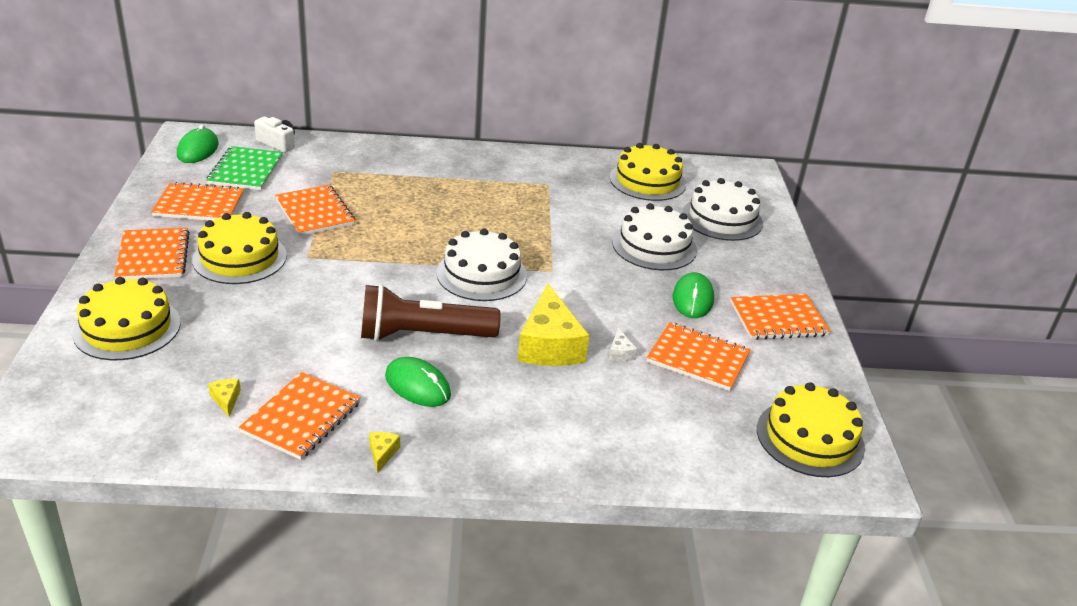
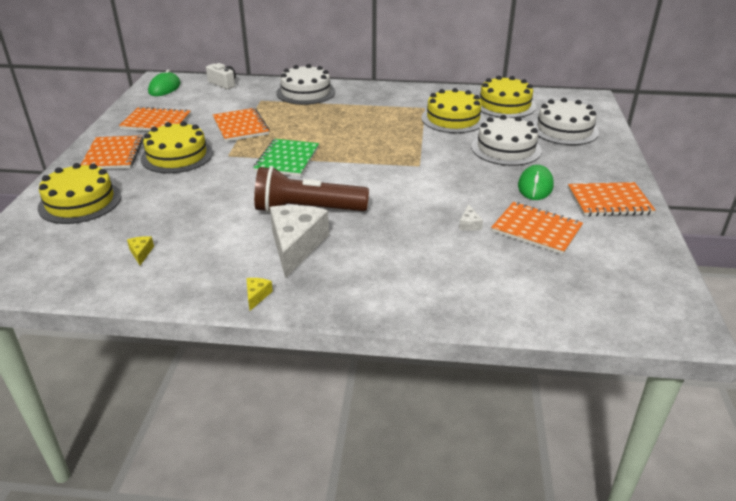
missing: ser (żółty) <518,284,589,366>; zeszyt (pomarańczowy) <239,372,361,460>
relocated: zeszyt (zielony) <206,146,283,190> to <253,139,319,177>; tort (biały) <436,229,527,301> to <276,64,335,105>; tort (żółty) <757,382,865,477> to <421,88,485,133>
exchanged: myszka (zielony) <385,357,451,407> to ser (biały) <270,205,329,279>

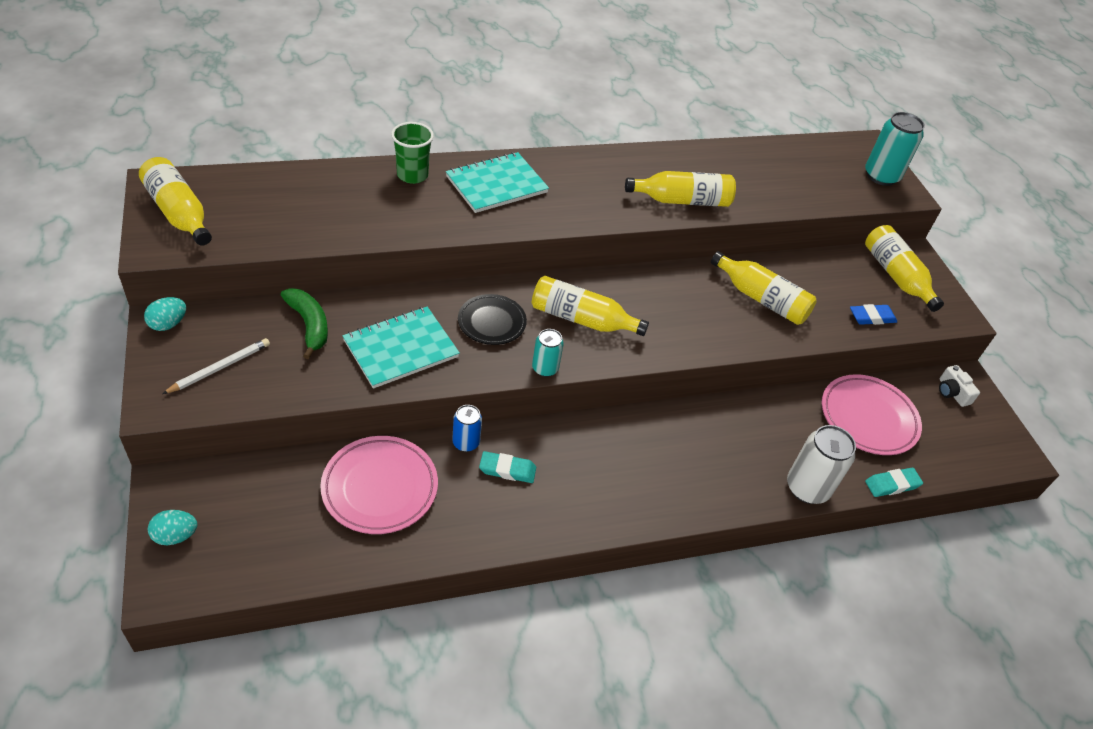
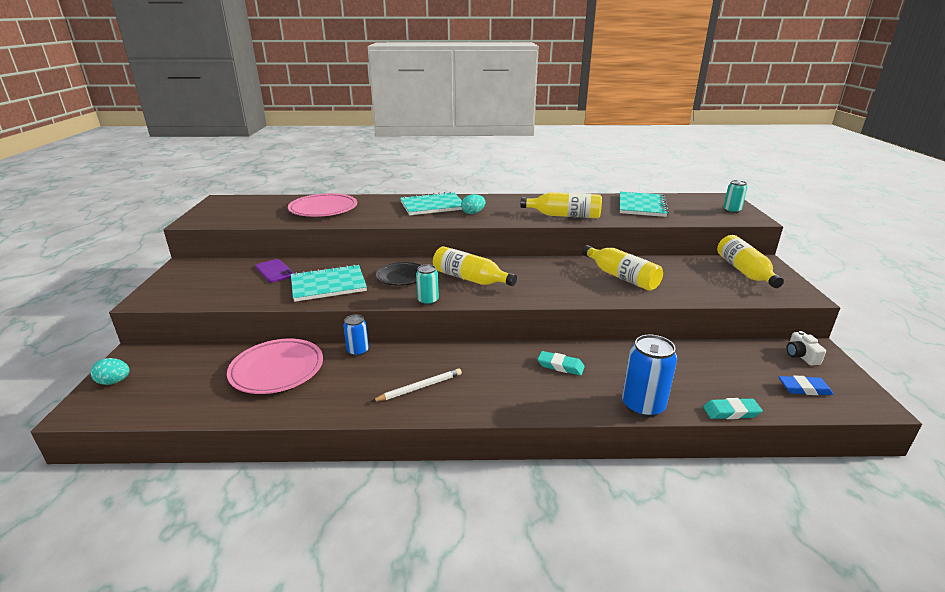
missing: szklanka (zielony) <391,122,434,184>; butelka (żółty) <139,157,212,246>
appeared: zeszyt (turkusowy) <620,191,669,217>
relocated: jajko (turkusowy) <144,297,186,331> to <461,194,485,214>; gumka do mazania (niebieski) <850,304,897,325> to <779,376,834,395>; ołówek (biały) <162,338,270,394> to <371,368,462,402>; talerz (różowy) <822,374,922,455> to <288,193,357,217>; gumka do mazania (turkusowy) <479,451,536,483> to <537,351,585,376>
exchanged: banan (zielony) <281,288,328,359> to telefon (fioletowy) <255,259,294,283>
colour: puszka (biały) <787,425,856,504> to puszka (niebieski) <622,335,677,418>
size: puszka (turkusowy) <865,112,925,186> = <723,180,747,213> x0.59

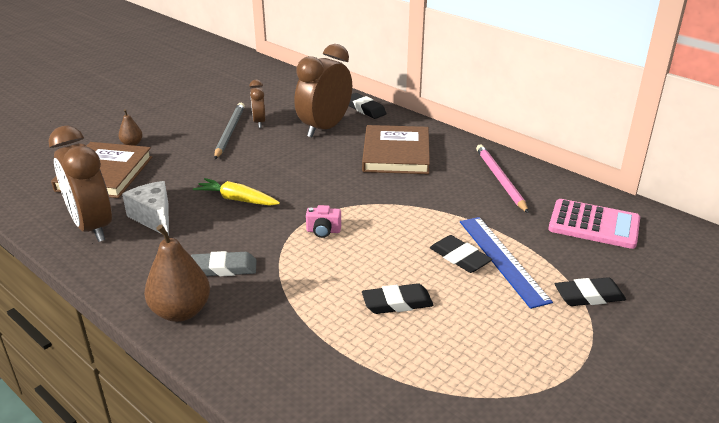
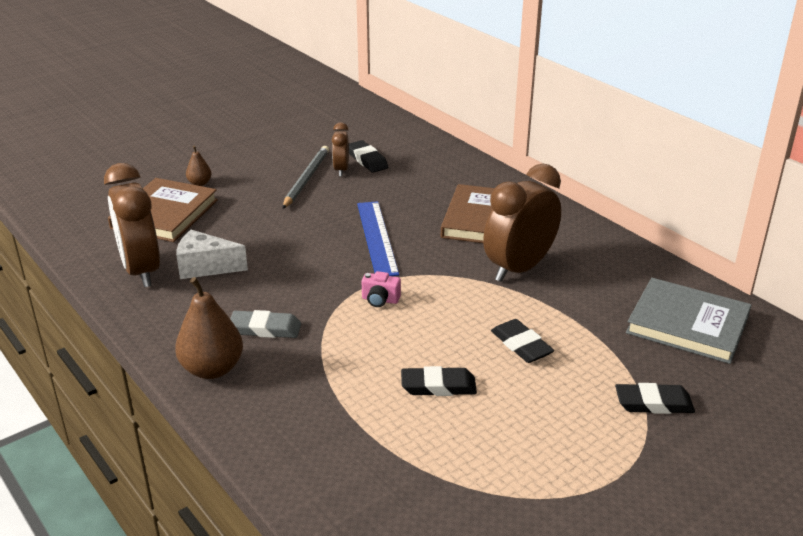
missing: ołówek (różowy) <476,144,529,213>; marchewka (żółty) <193,178,280,205>
relocated: budzik (brązowy) <294,44,352,138> to <483,164,561,282>; gumka do mazania (czarny) <349,93,387,119> to <349,140,388,173>; linijka (niebieski) <460,217,553,309> to <357,201,399,276>
exchanged: kalkulator (różowy) <548,199,640,249> to książka (szary) <626,278,751,364>
spun: ser (biały) <122,181,169,236> = <176,230,248,279> 60 degrees counterclockwise

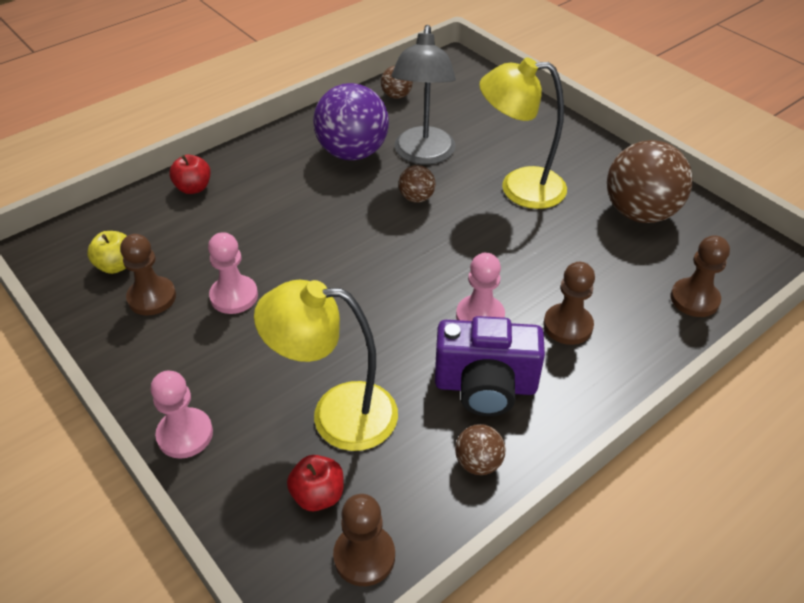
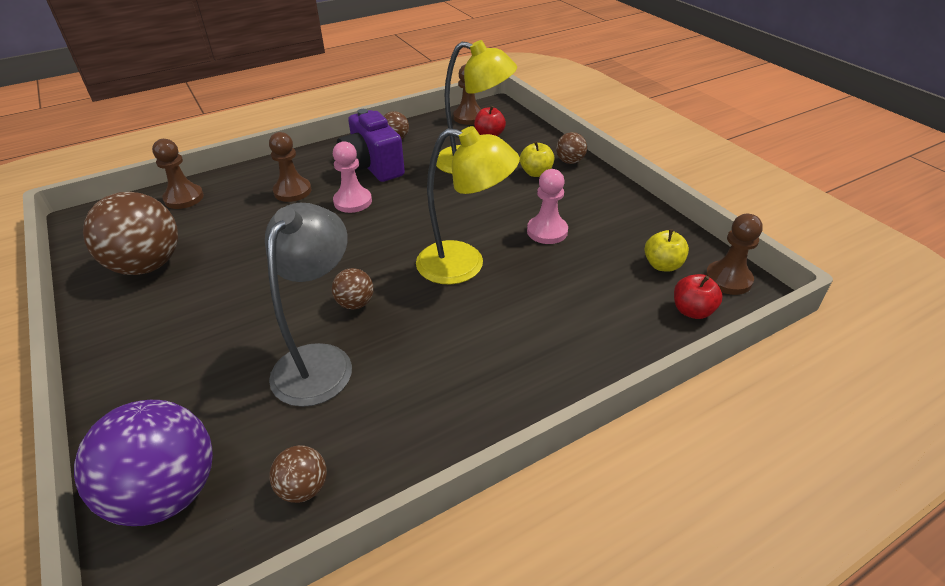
appeared: jabłko (żółty) <520,141,554,177>
relocated: lampka (żółty) <479,57,567,209> to <416,126,520,285>; piłka (fioletowy) <313,83,389,160> to <74,400,213,526>; jabłko (czerwony) <169,155,211,194> to <674,274,723,319>; pionek (brązowy) <120,234,176,315> to <705,214,763,295>
exchanged: pionek (różowy) <151,371,213,459> to piłka (brązowy) <556,132,587,164>
spun: aparat fotograficzny (fioletowy) <435,316,545,416> = <337,109,405,182> 135 degrees counterclockwise

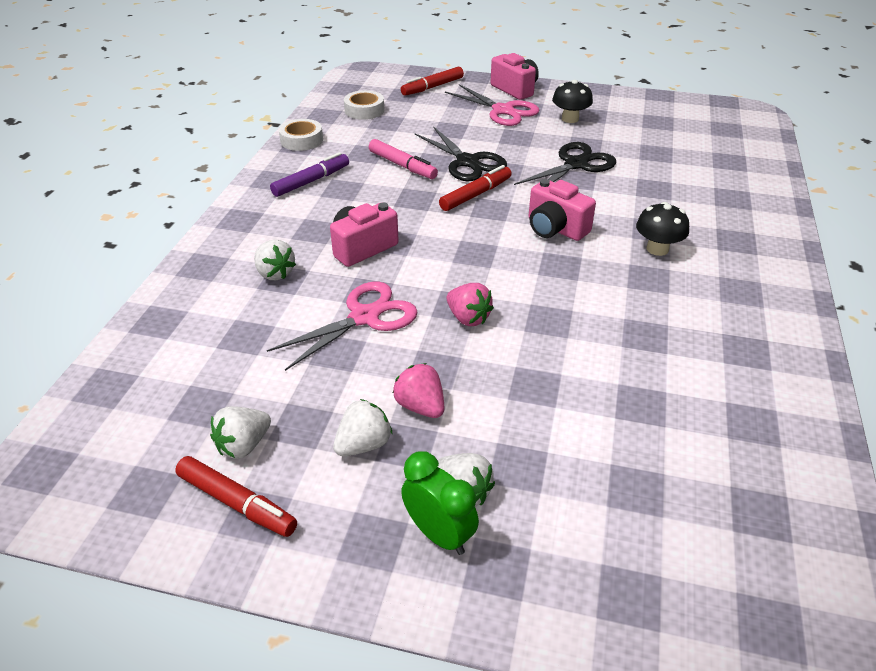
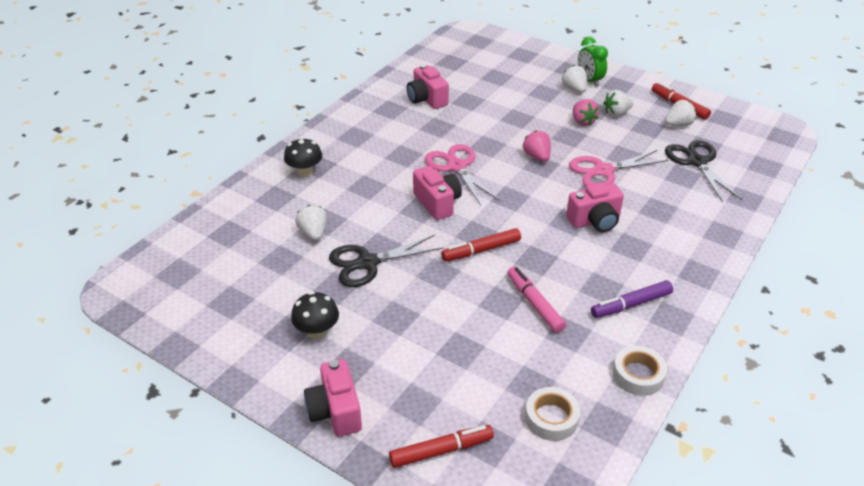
appeared: aparat fotograficzny (różowy) <407,64,449,109>
relocated: nożyczki (różowy) <445,84,540,126> to <425,144,500,206>; nożyczki (czarny) <415,126,507,181> to <665,140,742,202>; grzyb (czarny) <636,202,689,256> to <284,137,322,177>; truskawka (biały) <254,239,296,280> to <295,205,327,241>

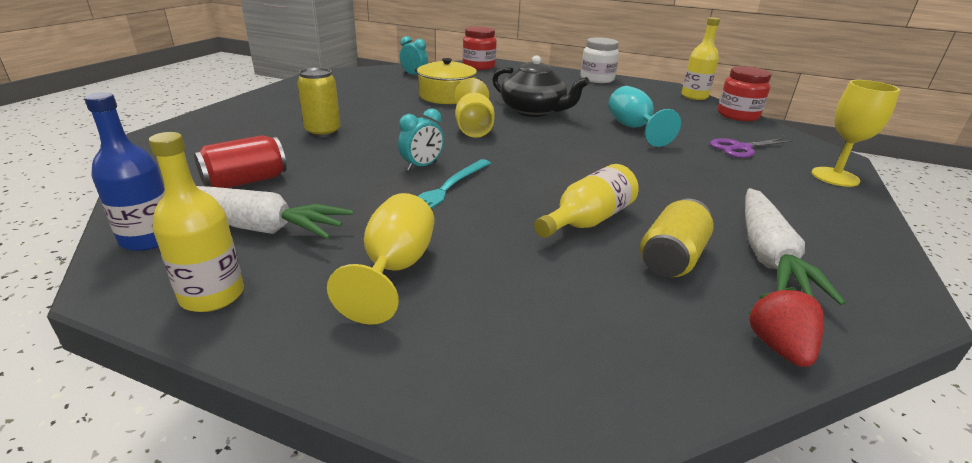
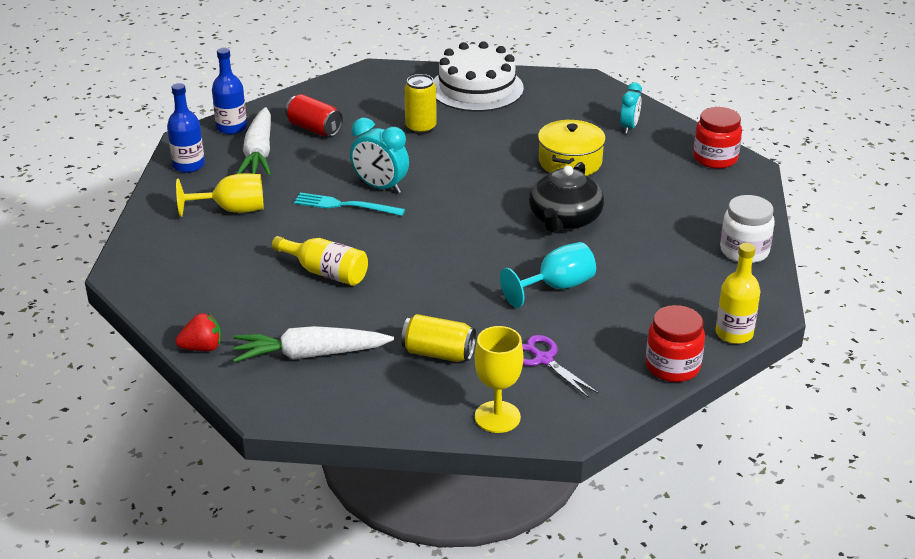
missing: kielich (żółty) <455,78,495,138>
appeared: tort (biały) <433,41,524,112>
relocated: puszka (żółty) <640,199,714,277> to <401,314,476,362>
colour: butelka (żółty) <149,132,244,312> to butelka (niebieski) <167,83,205,173>
size: budzik (turkusowy) <398,108,444,171> = <350,118,409,194> x1.53

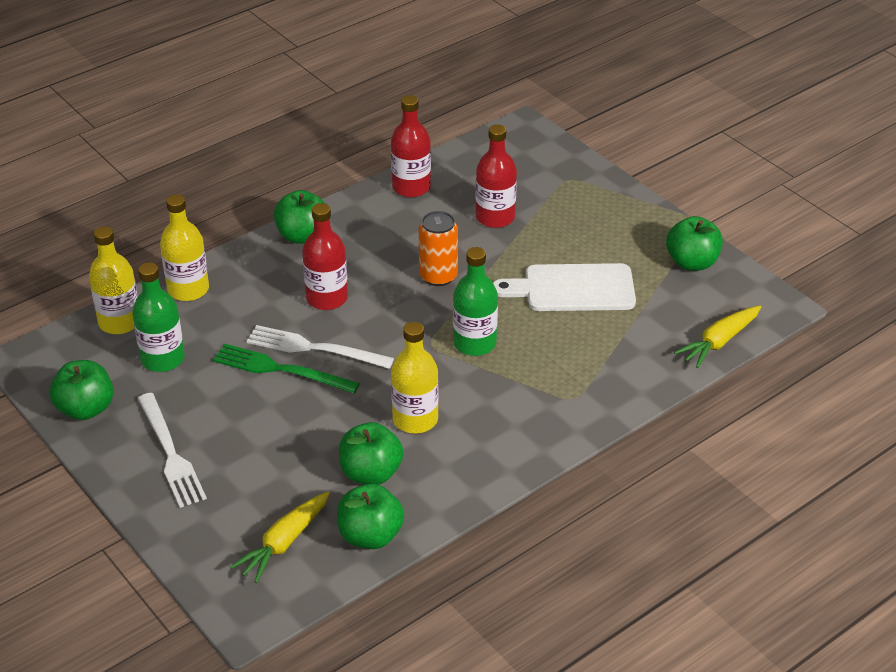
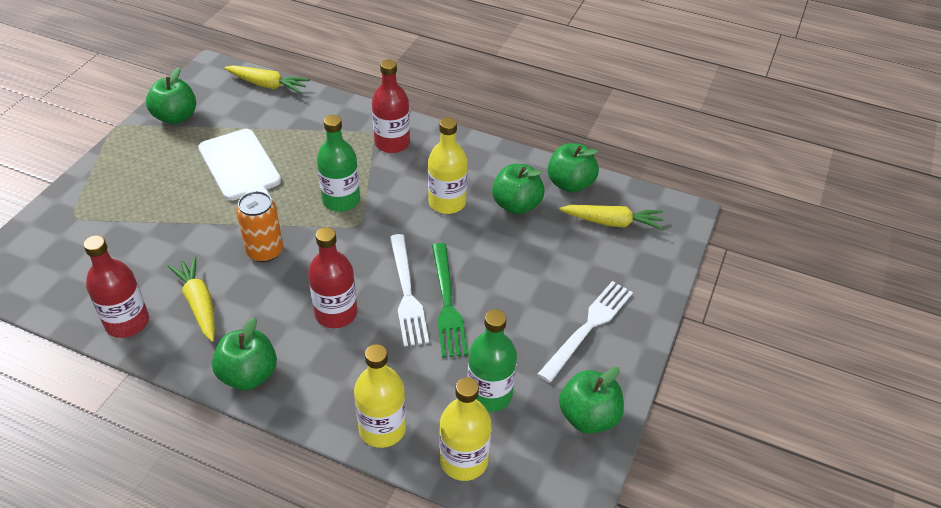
appeared: marchewka (żółty) <167,256,215,342>
relocated: butelka (czerwony) <476,124,517,228> to <372,59,410,153>

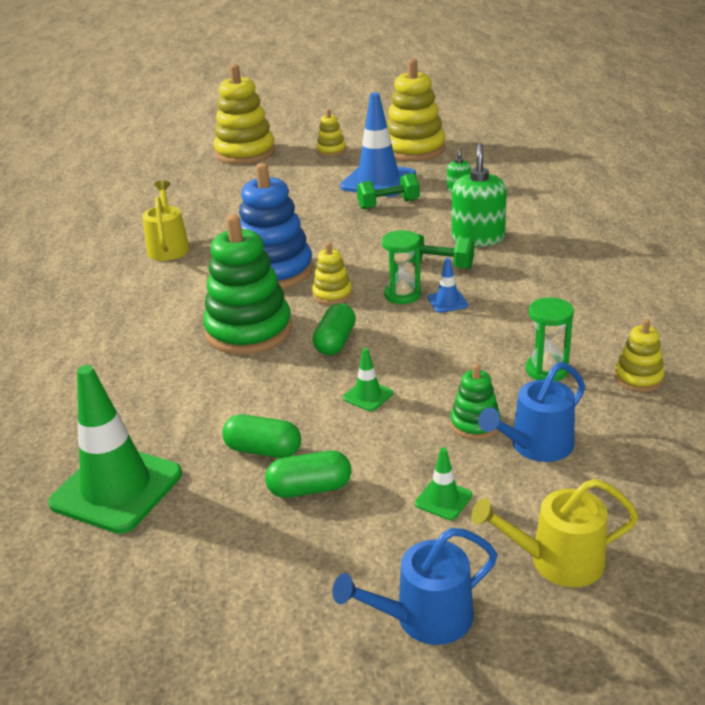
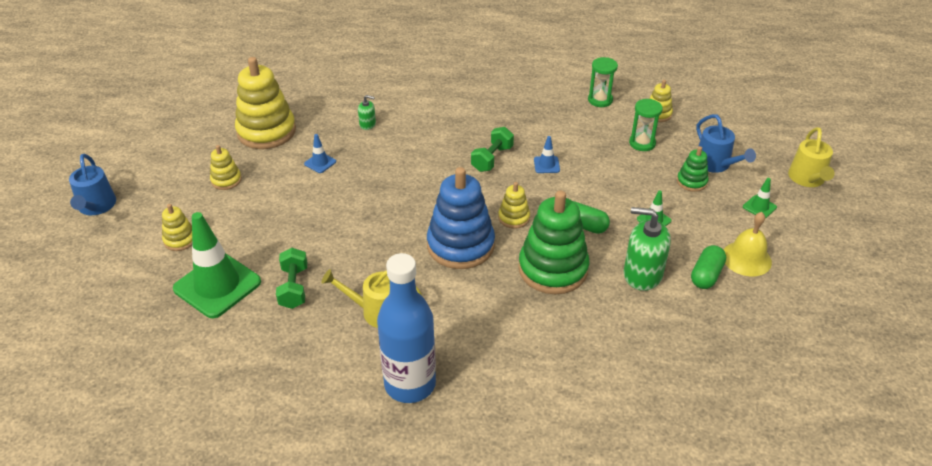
appeared: butelka (niebieski) <377,253,436,403>
relocated: dozownik mydła (zielony) <452,143,507,246> to <624,207,671,291>; hantel (zielony) <357,173,420,209> to <276,248,307,309>; klepsydra (zielony) <382,230,421,304> to <588,57,618,107>; pachołek (zielony) <48,365,182,534> to <173,212,261,318>; konewka (niebieski) <332,528,498,645> to <69,154,116,215>
exchanged: kapsułka (zielony) <265,451,351,498> to dzwonek (żółty) <723,212,772,276>
size: zabawka nakładanka (żółty) <213,64,275,165> = <162,204,192,251> x0.48; pachołek (niebieski) <340,92,416,197> = <304,134,336,173> x0.43

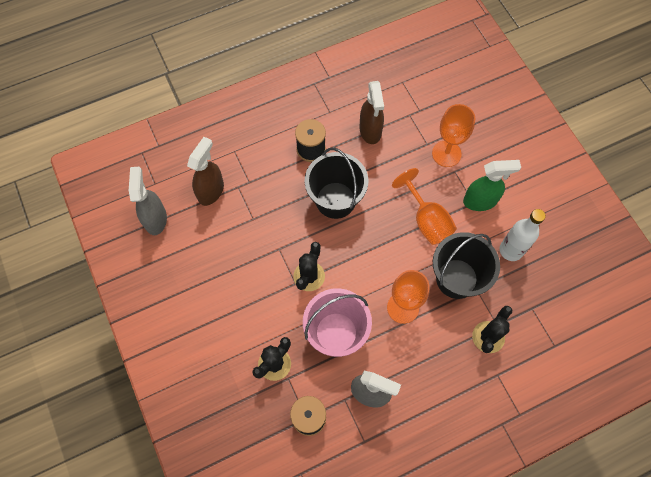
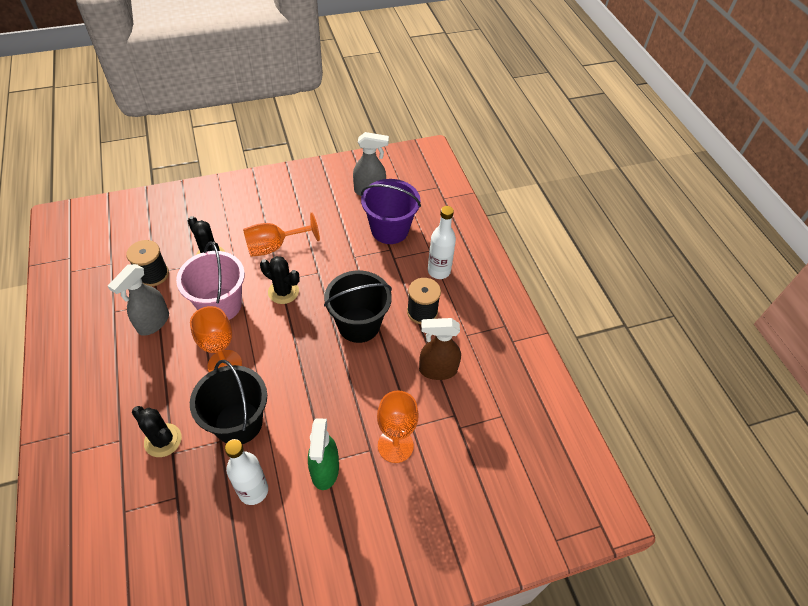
appeared: butelka (biały) <428,206,456,279>
relocated: kielich (pomarańczowy) <392,168,457,245> to <243,213,320,257>
exchanged: spryskiwacz (brązowy) <187,137,224,206> to wiadro (fioletowy) <361,179,421,244>

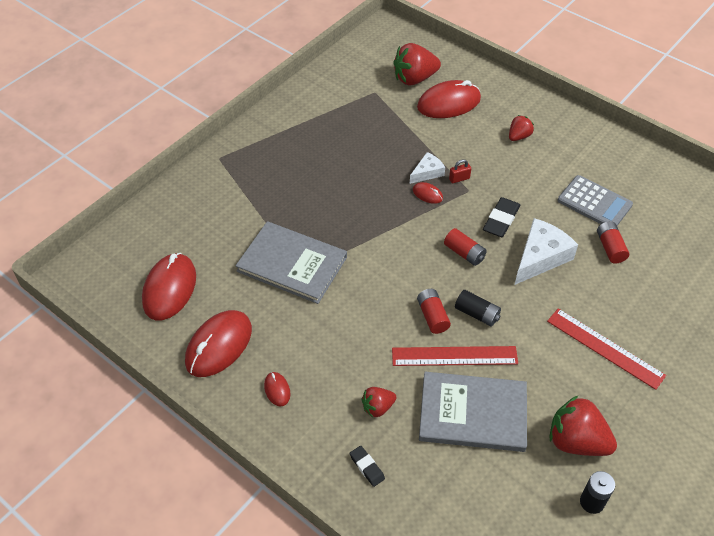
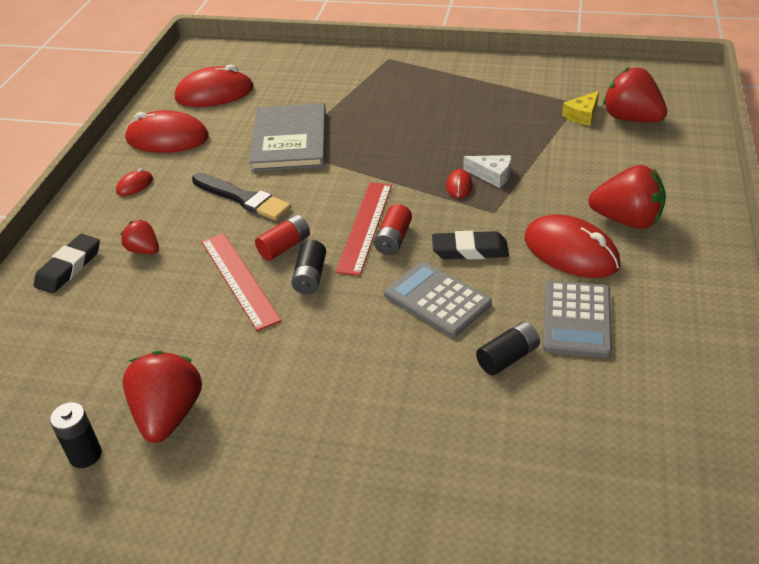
missing: kłódka (czerwony) <449,159,471,183>; książka (szary) <419,372,527,452>
appeared: ser (żółty) <562,91,599,126>; pędzel (czarny) <192,173,291,220>
relocated: myszka (czerwony) <417,80,481,118> to <525,214,620,278>; linijka (czerwony) <547,309,666,390> to <335,182,392,276>
exchanged: ser (biały) <515,218,578,285> to kalkulator (szary) <384,261,492,337>
colour: bateria (czerwony) <597,221,629,263> to bateria (czarny) <476,321,540,375>
size: truskawka (czerwony) <509,115,534,141> = <588,165,666,229> x1.82; gumka do mazania (czarny) <349,446,385,487> = <34,234,100,294> x1.64

